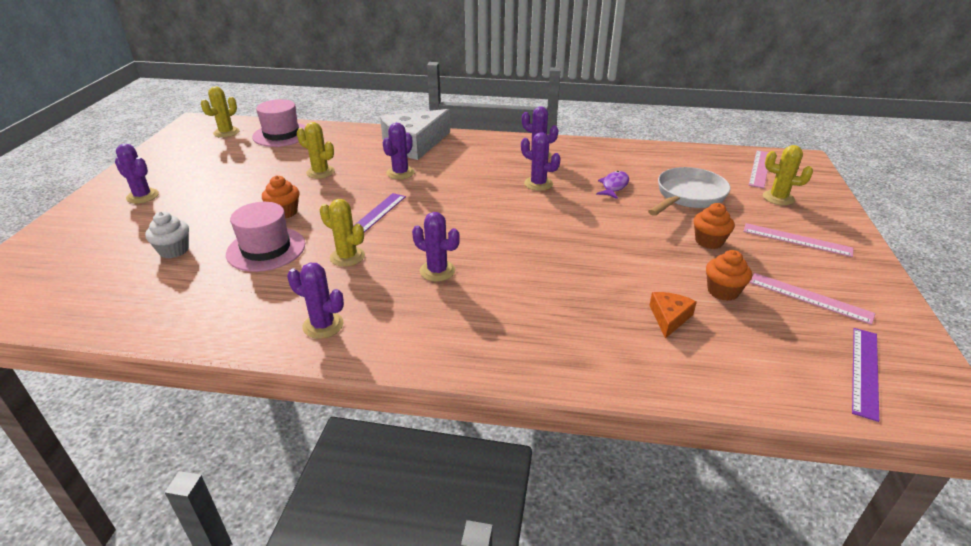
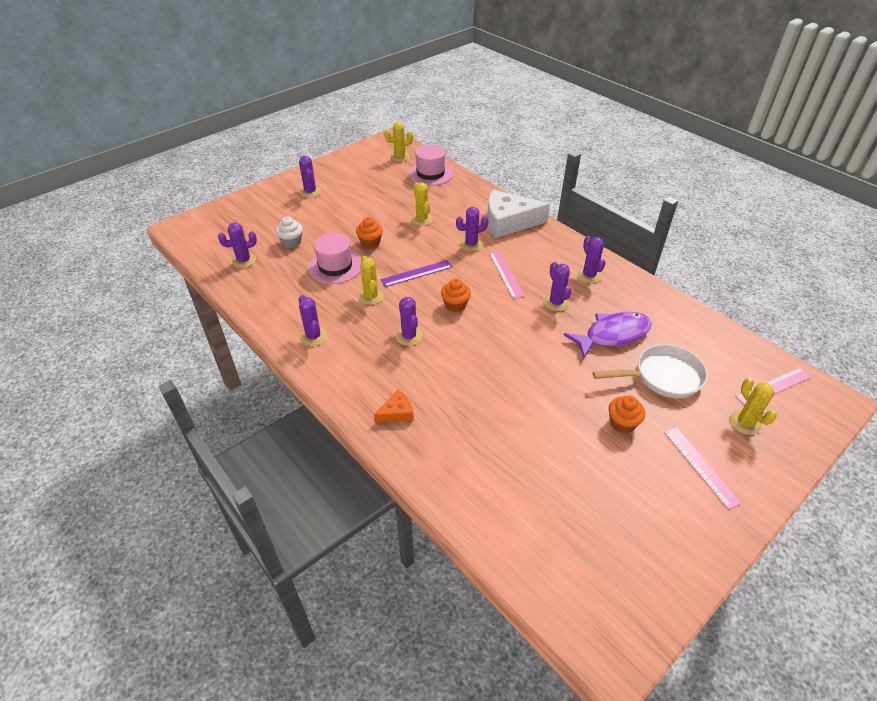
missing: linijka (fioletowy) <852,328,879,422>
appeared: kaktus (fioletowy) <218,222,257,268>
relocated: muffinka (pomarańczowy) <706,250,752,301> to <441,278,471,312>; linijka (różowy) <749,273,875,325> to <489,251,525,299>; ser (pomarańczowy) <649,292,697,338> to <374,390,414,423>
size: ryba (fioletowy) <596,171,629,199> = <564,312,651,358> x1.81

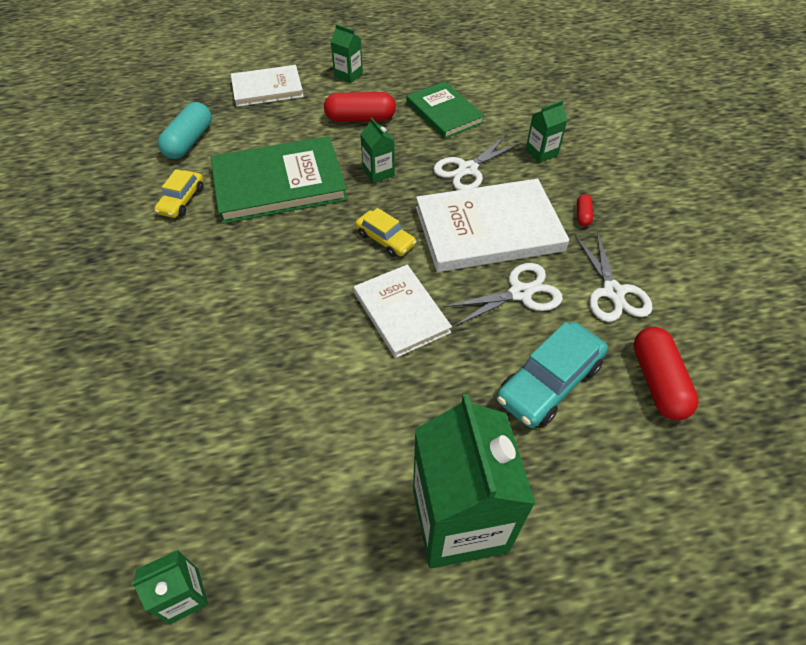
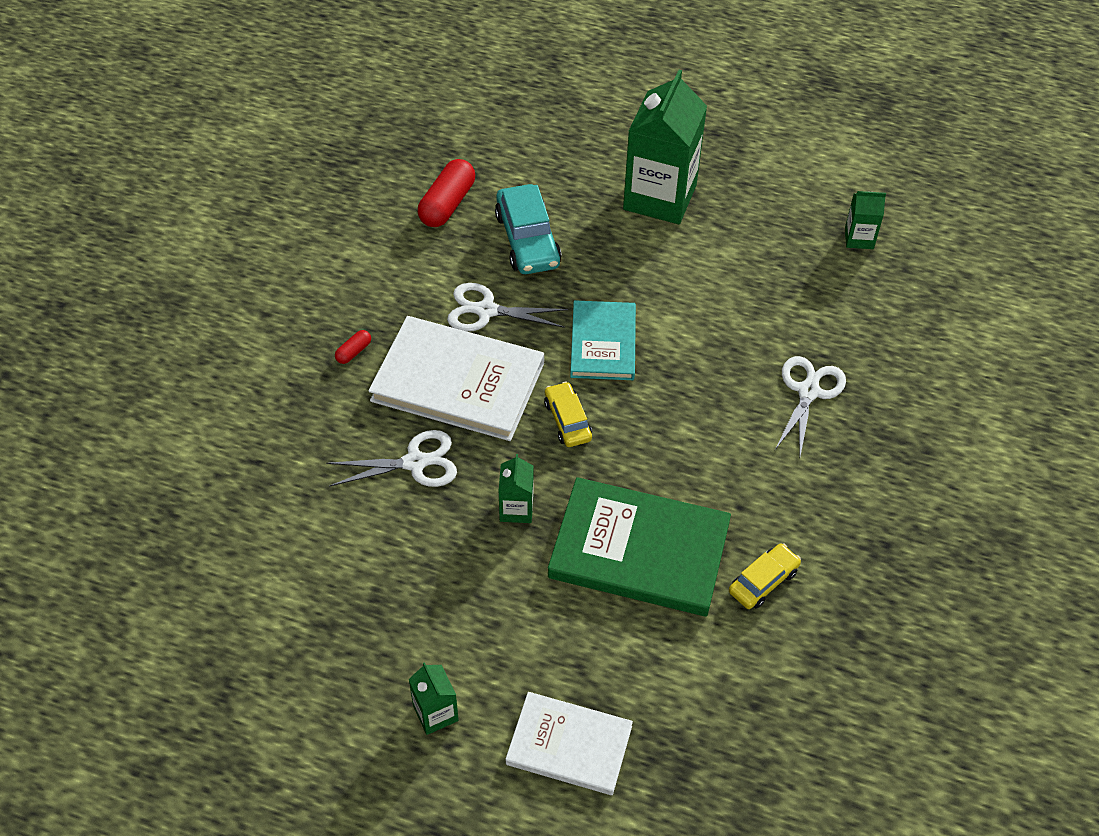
missing: książka (zielony) <407,81,485,139>; kapsułka (czerwony) <324,92,396,122>; karton mleka (zielony) <526,100,567,163>; kapsułka (turkusowy) <158,102,212,159>
relocated: nożyczki (biały) <575,232,652,322> to <775,356,846,456>
colour: książka (biały) <354,264,452,358> to książka (turkusowy) <570,300,636,380>
spun: samochód (turkusowy) <496,322,608,428> = <495,184,561,274> 90 degrees clockwise

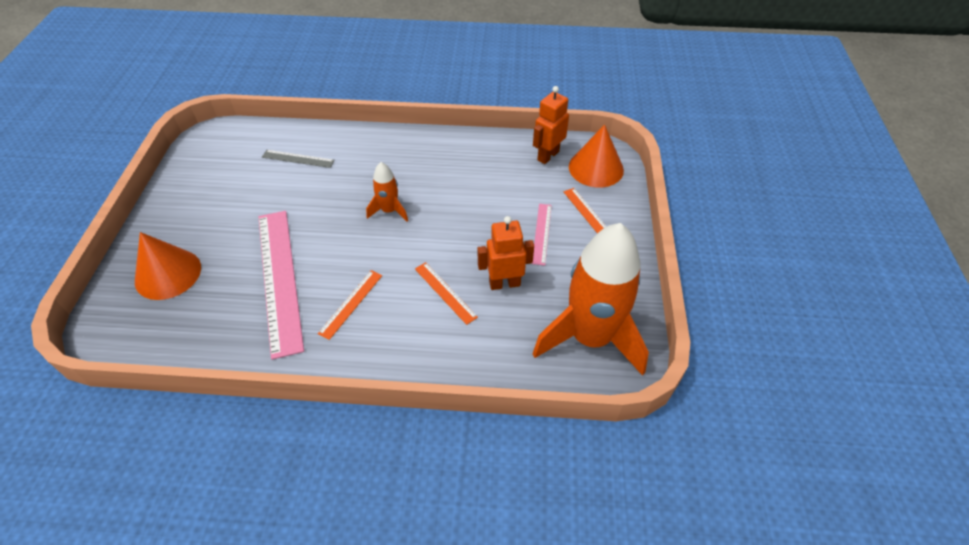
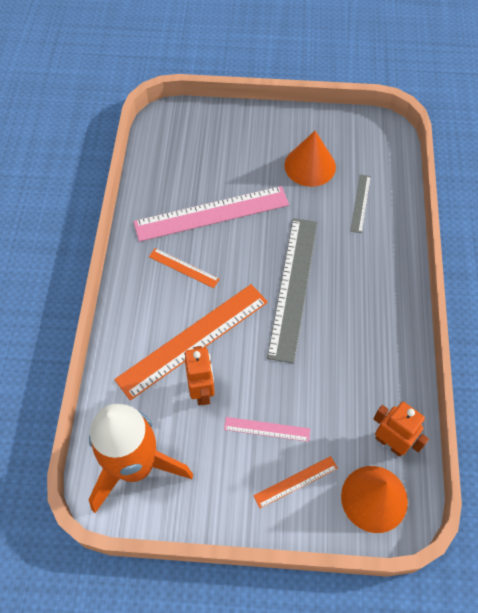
relocated: stożek (pomarańczowy) <135,232,201,300> to <284,131,336,187>
exchanged: rakieta (pomarańczowy) <366,162,408,221> to linijka (szary) <267,218,318,364>
size: linijka (pomarańczowy) <415,262,478,325> = <114,284,268,400> x2.14

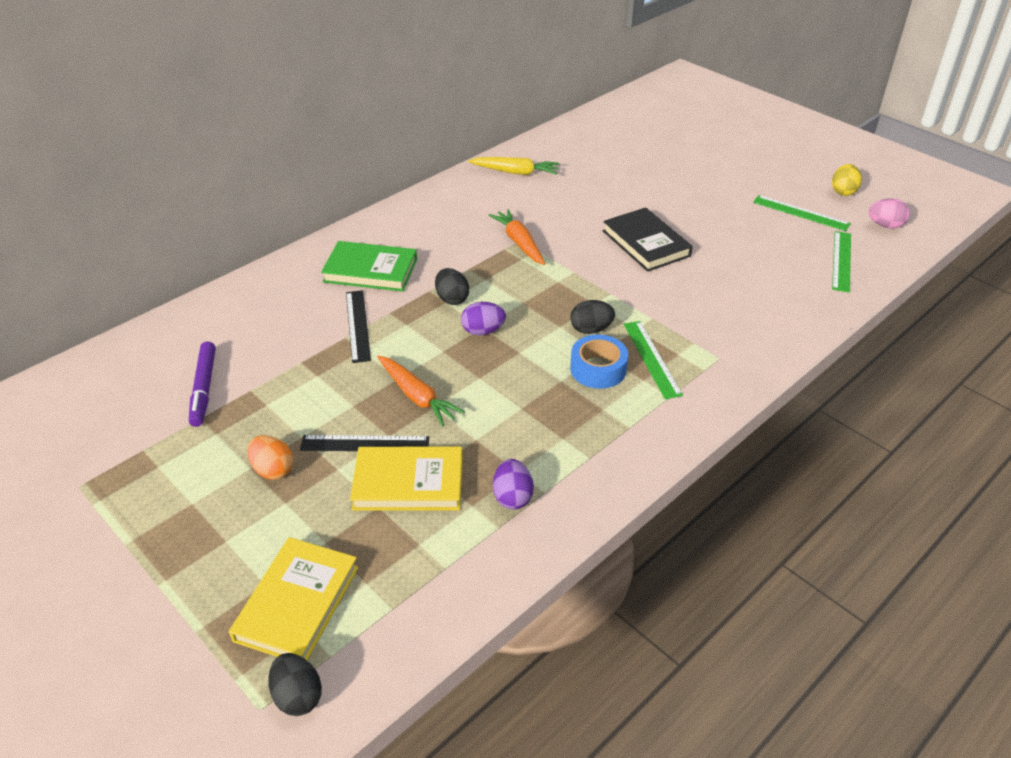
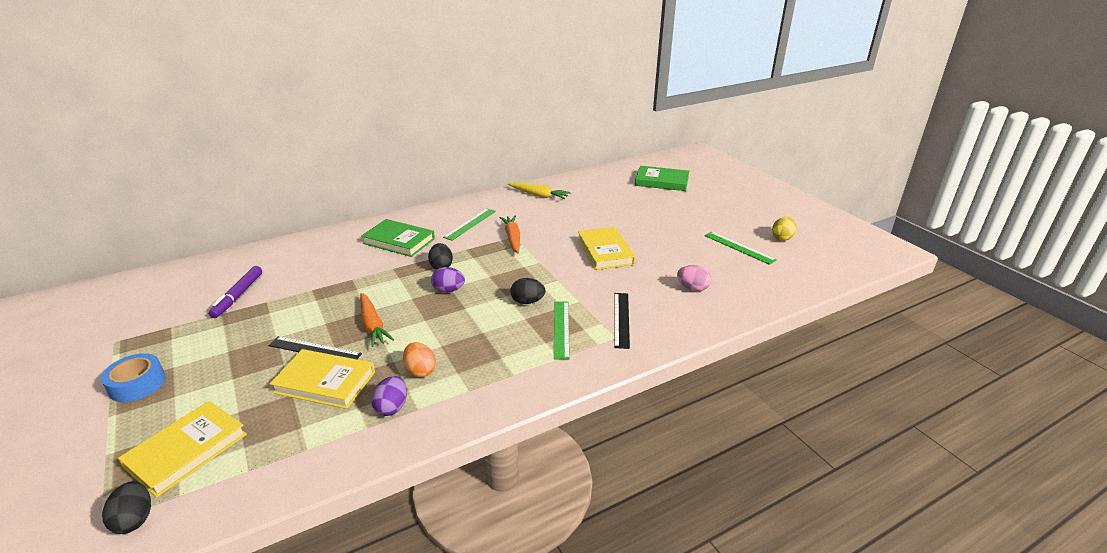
appeared: książka (zielony) <635,166,689,191>
relocated: jajko (różowy) <869,198,910,228> to <677,265,711,291>; linijka (zielony) <832,231,851,292> to <443,208,496,241>; linijka (czarny) <346,290,371,363> to <614,293,630,349>; taśma klejąca (niebieski) <570,334,628,389> to <101,353,166,402>; jajko (pomarańczowy) <247,435,293,480> to <403,342,436,377>
colour: książka (czarny) <603,207,693,272> to książka (żółty) <578,227,635,270>

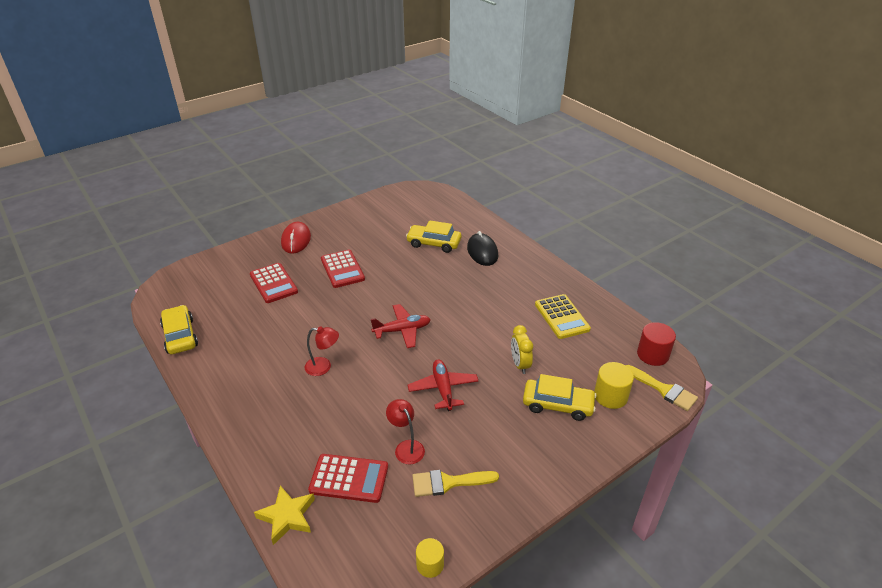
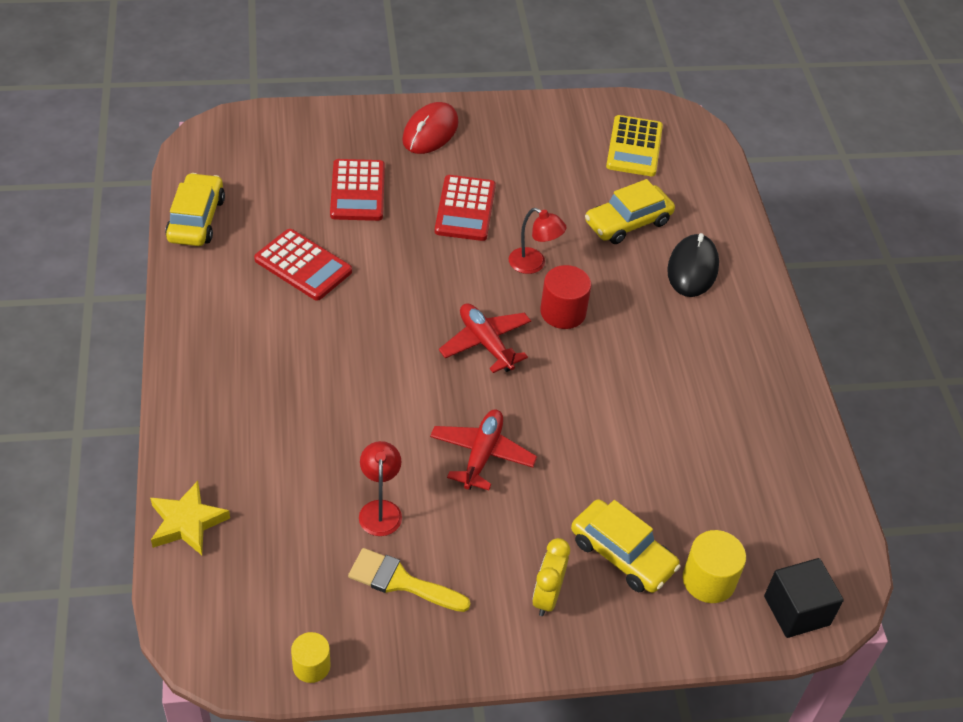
relocated: kalkulator (żółty) <535,294,591,339> to <606,115,663,176>; walec (czerwony) <637,322,676,366> to <540,265,591,329>; budzik (żółty) <511,325,533,374> to <532,538,570,616>; lampka (czerwony) <305,326,339,376> to <509,208,566,274>; kalkulator (czerwony) <308,454,388,503> to <254,229,352,301>
exchanged: pędzel (żółty) <626,365,698,411> to sześcian (czarny) <764,558,844,638>
spun: samochód (żółty) <406,220,461,253> = <585,179,675,244> 75 degrees counterclockwise; samolot (czerwony) <371,304,431,348> = <439,303,531,373> 135 degrees counterclockwise

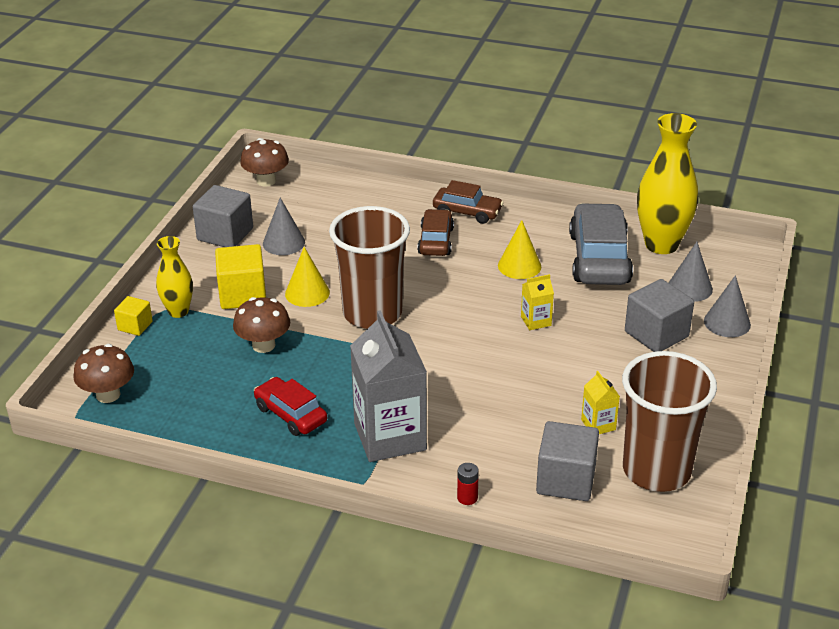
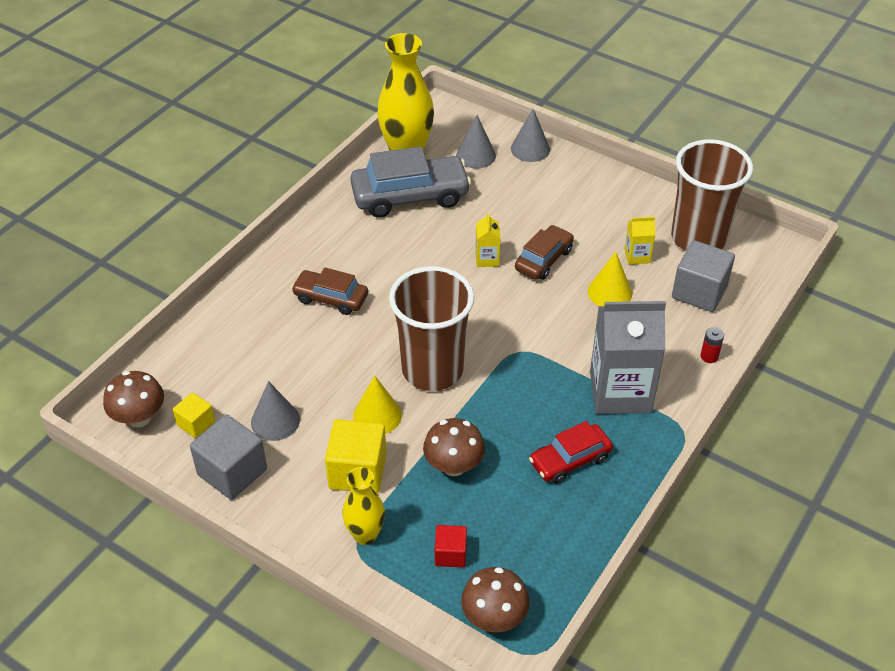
missing: sześcian (szary) <625,279,694,352>
appeared: sześcian (czerwony) <435,525,467,567>
relocated: samochód (brązowy) <433,180,504,224> to <515,225,574,280>; stożek (żółty) <498,220,541,279> to <588,252,632,306>; sześcian (żółty) <114,296,153,336> to <173,392,215,438>
spun: samochód (szary) <569,203,633,285> = <350,146,471,218> 150 degrees clockwise

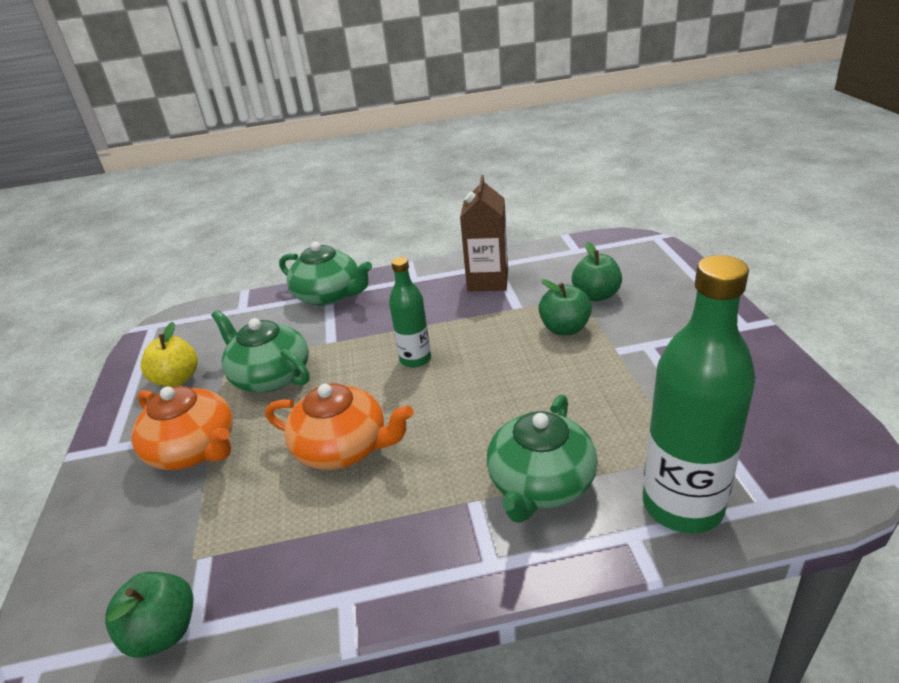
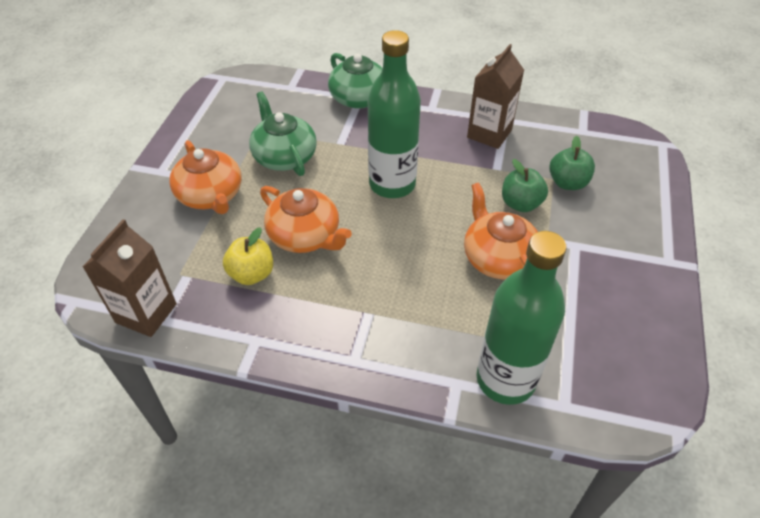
missing: imbryk (zielony) <487,395,598,523>
appeared: imbryk (pomarańczowy) <464,183,538,280>
relocated: jabłko (żółty) <141,322,198,387> to <223,227,273,285>
exchanged: jabłko (zielony) <105,572,194,658> to karton mleka (brązowy) <83,219,177,337>
size: butelka (zielony) <389,257,431,368> = <368,30,421,198> x1.78

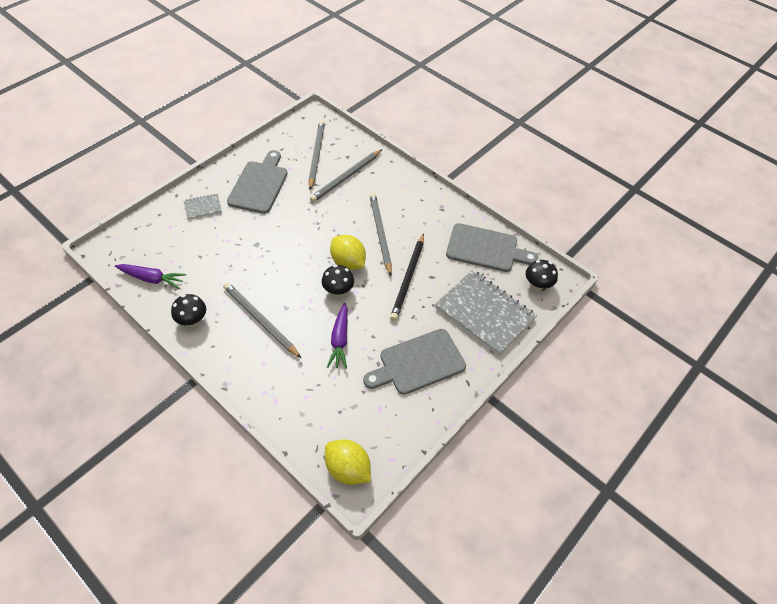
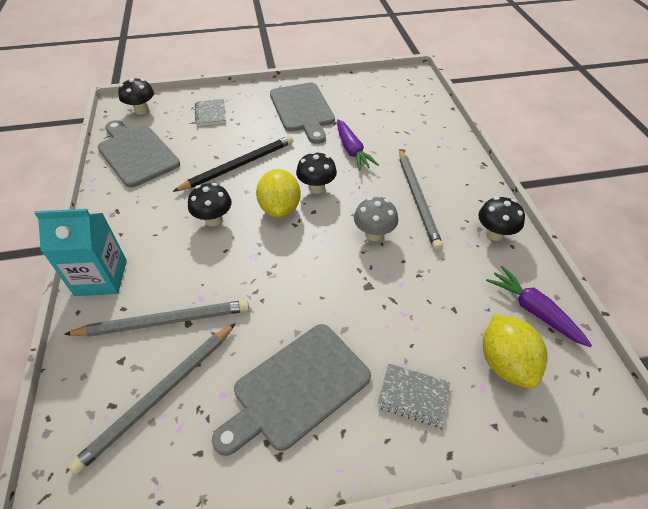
appeared: grzyb (szary) <354,197,398,241>; karton mleka (turkusowy) <34,209,127,296>
relocated: cytryna (żółty) <325,440,371,485> to <483,314,547,389>
exchanged: ołówek (szary) <370,193,392,276> to grzyb (czarny) <188,183,232,226>
spun: marchewka (fioletowy) <327,303,348,369> = <337,119,379,171> 120 degrees clockwise; deska do krojenia (szary) <363,329,466,395> = <270,83,335,144> 60 degrees clockwise
size: zeszyt (szary) <435,270,537,356> = <195,99,226,126> x0.46

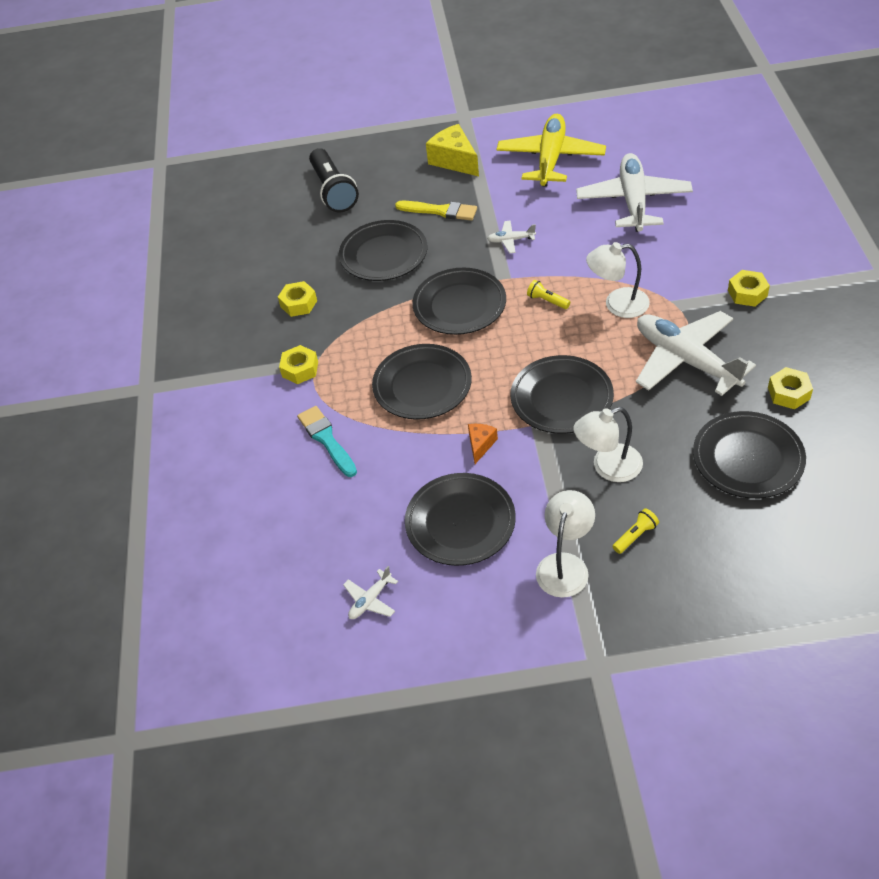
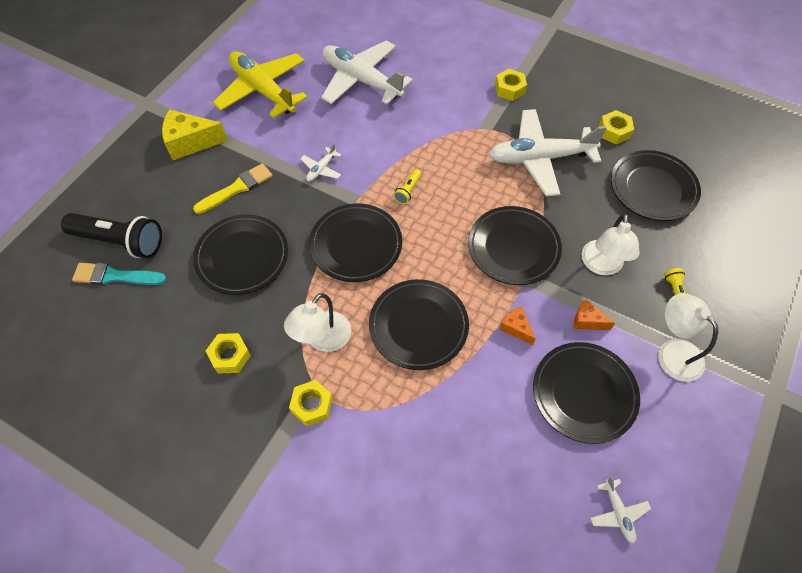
appeared: ser (pomarańczowy) <573,299,615,330>
relocated: lampka (biały) <586,242,650,318> to <284,293,351,352>; pędzel (turkusowy) <297,406,357,477> to <72,263,167,285>
spun: latarka (żółty) <527,280,570,309> = <393,169,421,204> 45 degrees counterclockwise

